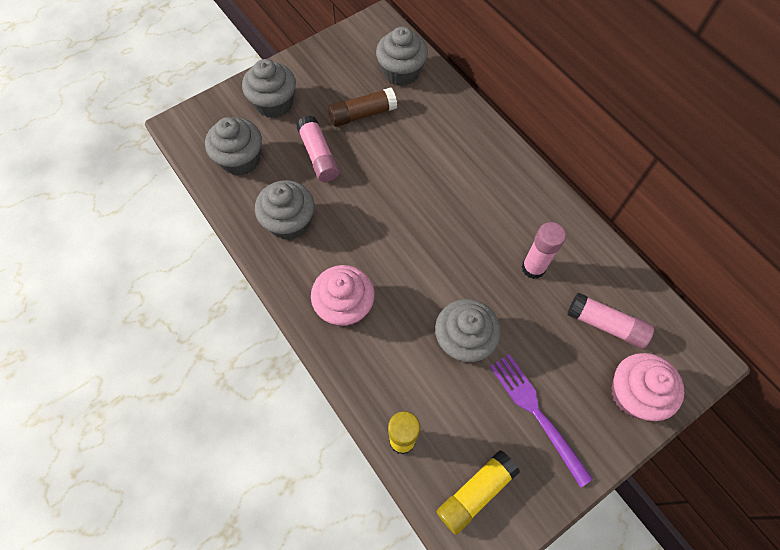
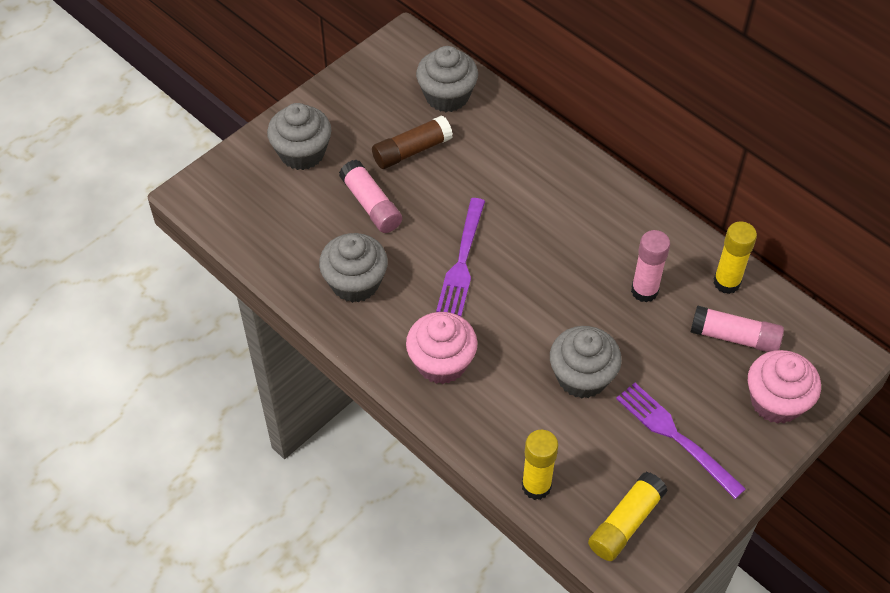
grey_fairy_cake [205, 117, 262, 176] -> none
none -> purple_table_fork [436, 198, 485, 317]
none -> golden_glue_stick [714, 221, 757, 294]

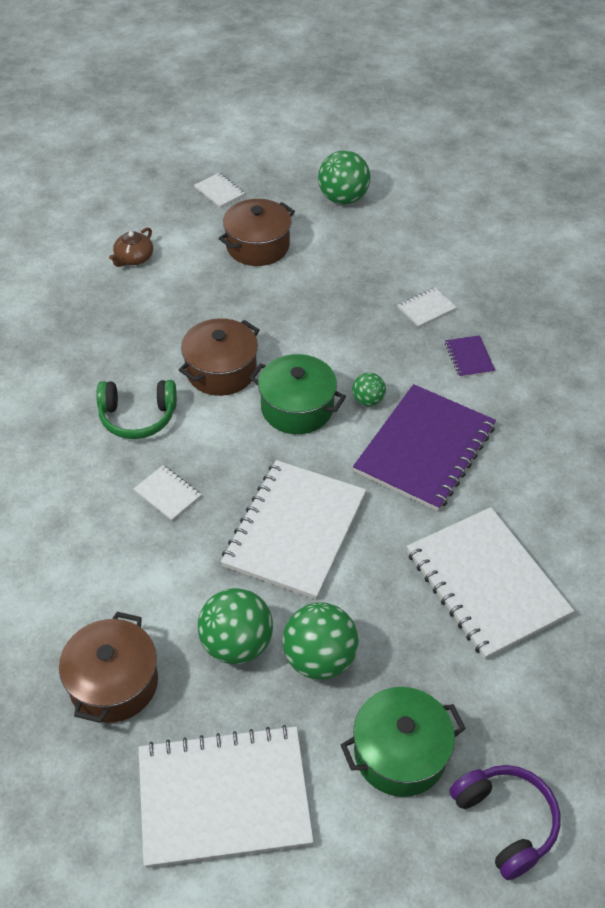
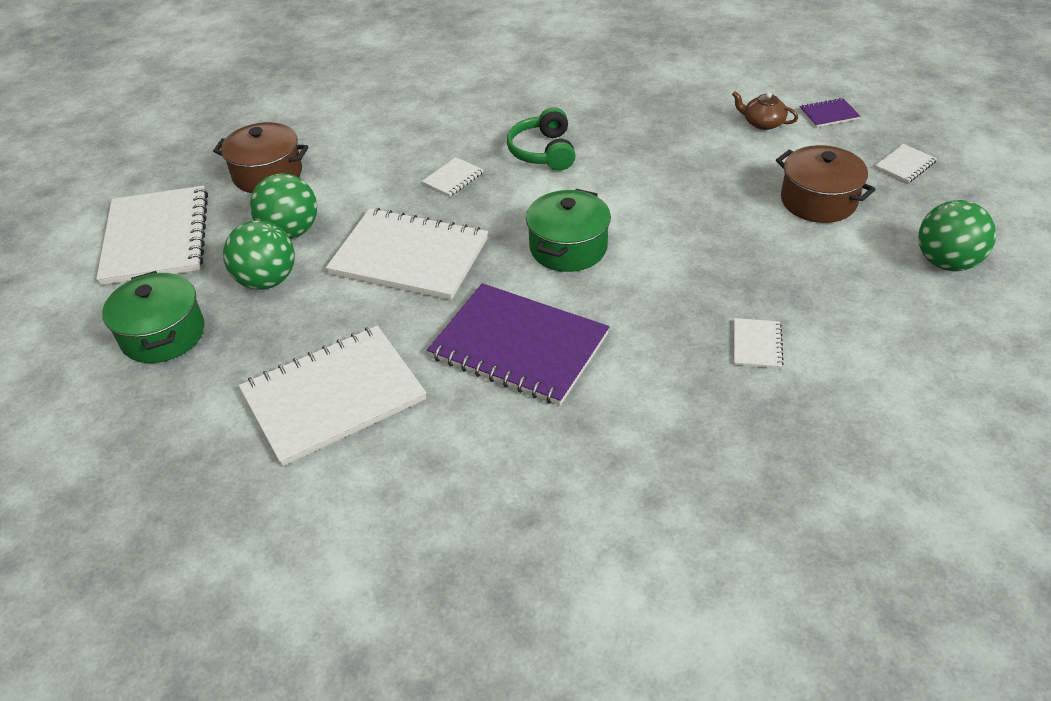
snow-white_notepad [398, 288, 457, 328] -> snow-white_notepad [734, 318, 784, 369], 45 degrees clockwise
dark_brown_stockpot [179, 318, 260, 396] -> none
purple_notepad [445, 335, 495, 378] -> purple_notepad [799, 98, 861, 127], relocated
emerald_play_ball [352, 373, 386, 406] -> none
purple_headset [450, 765, 560, 880] -> none

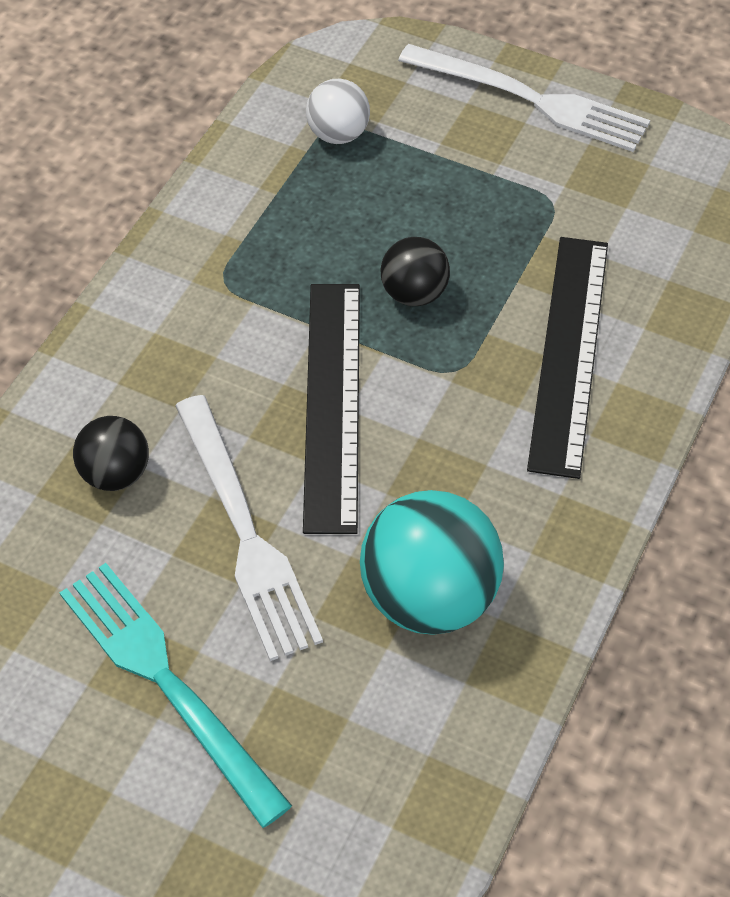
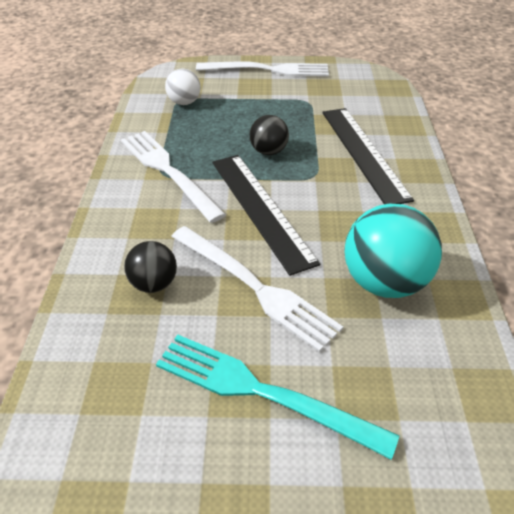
none -> snow-white_table_fork [121, 131, 226, 223]

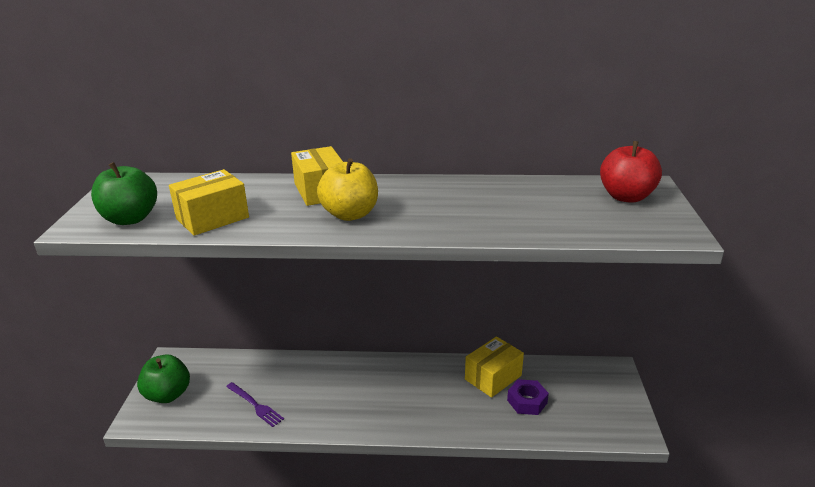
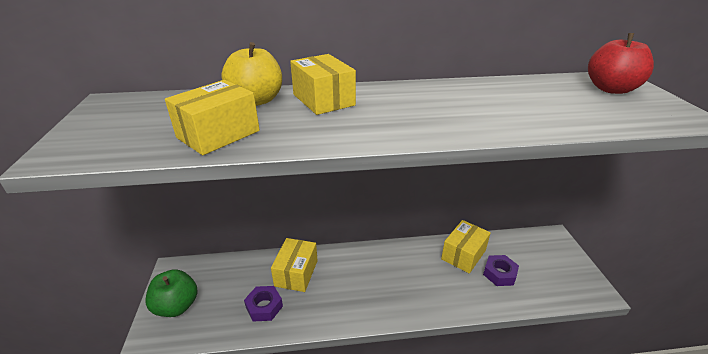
golden_apple_fruit [317, 158, 378, 221] -> golden_apple_fruit [221, 42, 282, 106], relocated
emerald_apple_fruit [91, 162, 157, 225] -> none
purple_table_fork [226, 382, 284, 427] -> purple_hex_nut [244, 286, 283, 321]
none -> golden_box [271, 238, 318, 292]

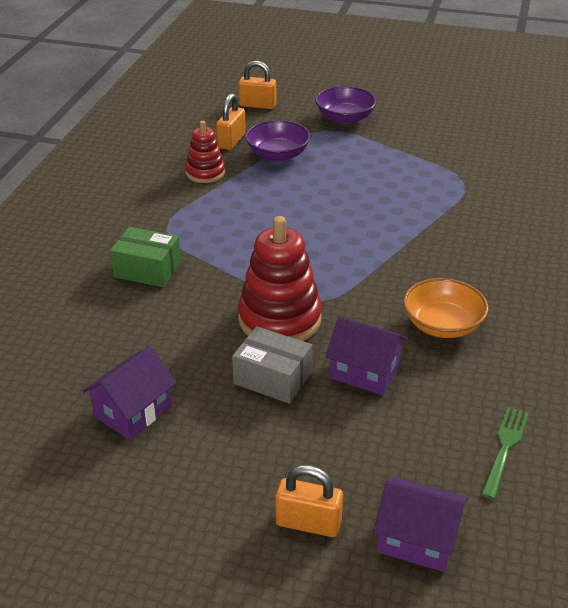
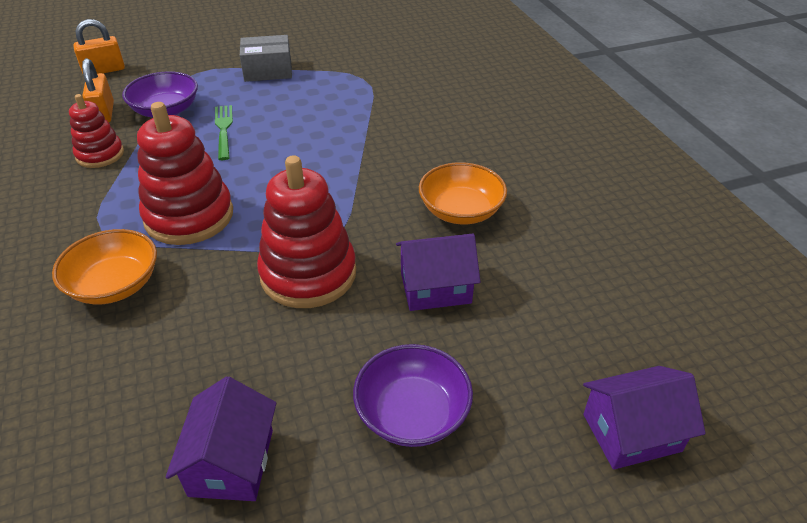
purple_deep_dish [315, 86, 377, 124] -> purple_deep_dish [353, 344, 473, 447], relocated
emerald_box [110, 227, 181, 287] -> orange_deep_dish [52, 229, 157, 305]
grey_box [232, 326, 312, 404] -> grey_box [240, 35, 292, 82], relocated
emerald_table_fork [481, 407, 529, 499] -> emerald_table_fork [215, 105, 233, 160], relocated
orange_small_lock [275, 465, 343, 537] -> none
none -> red_ring_stacker [137, 102, 233, 245]

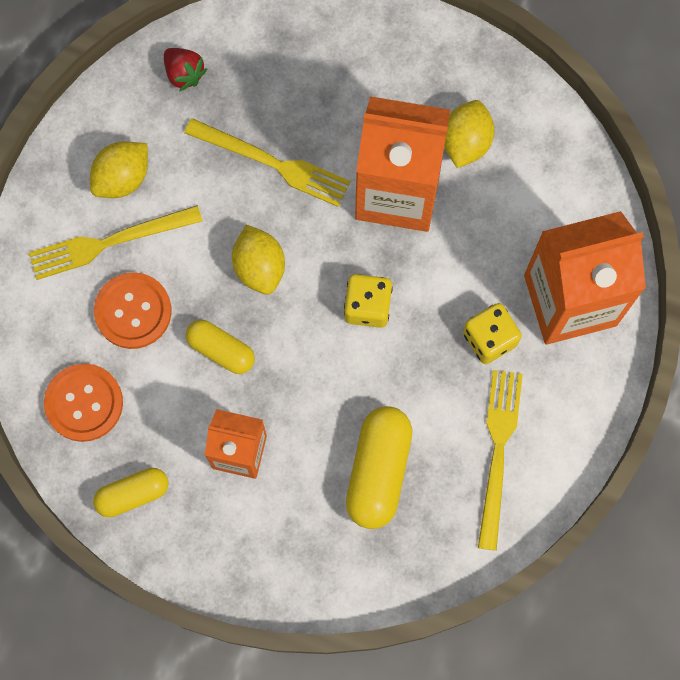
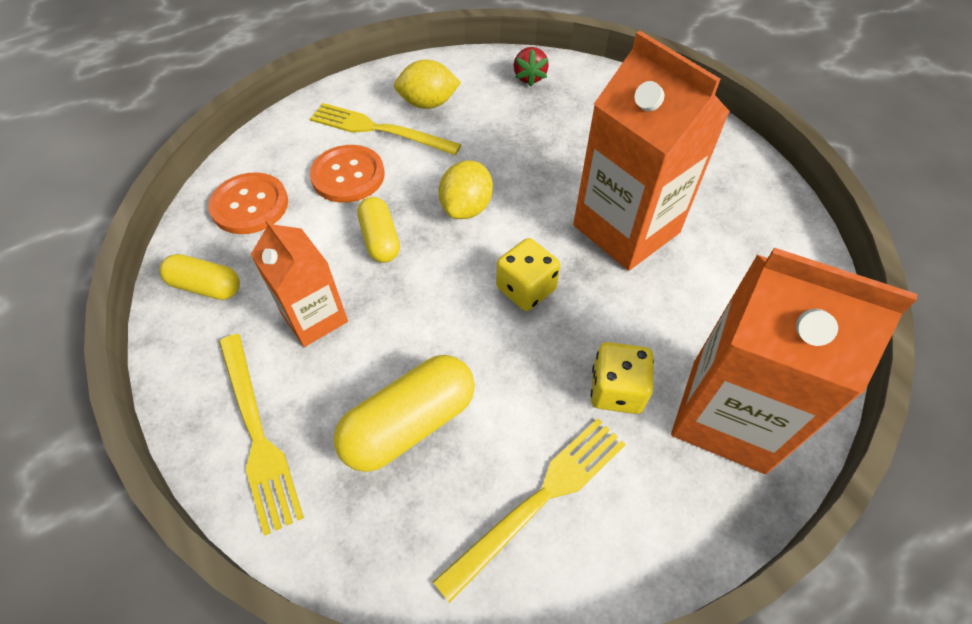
golden_citrus_fruit [444, 100, 494, 168] -> none
golden_table_fork [184, 118, 350, 207] -> golden_table_fork [219, 334, 304, 536], relocated

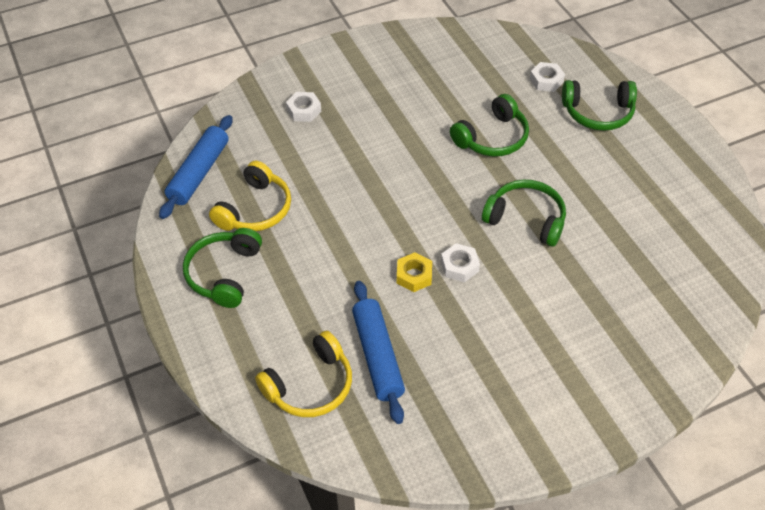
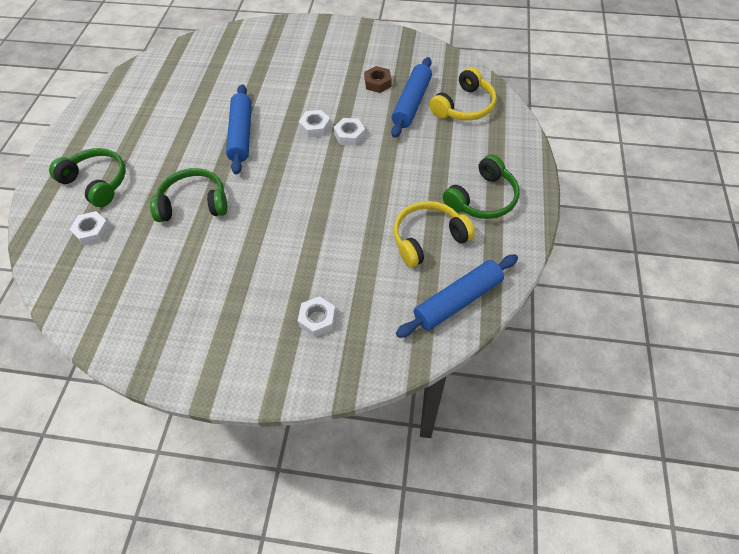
emerald_headset [482, 180, 566, 247] -> cobalt_pastry_roller [226, 84, 252, 175]
golden_hex_nut [397, 252, 432, 292] -> snow-white_hex_nut [334, 118, 365, 146]
golden_headset [255, 331, 352, 417] -> golden_headset [430, 67, 497, 121], 135 degrees clockwise
none -> dark_brown_hex_nut [364, 66, 392, 93]

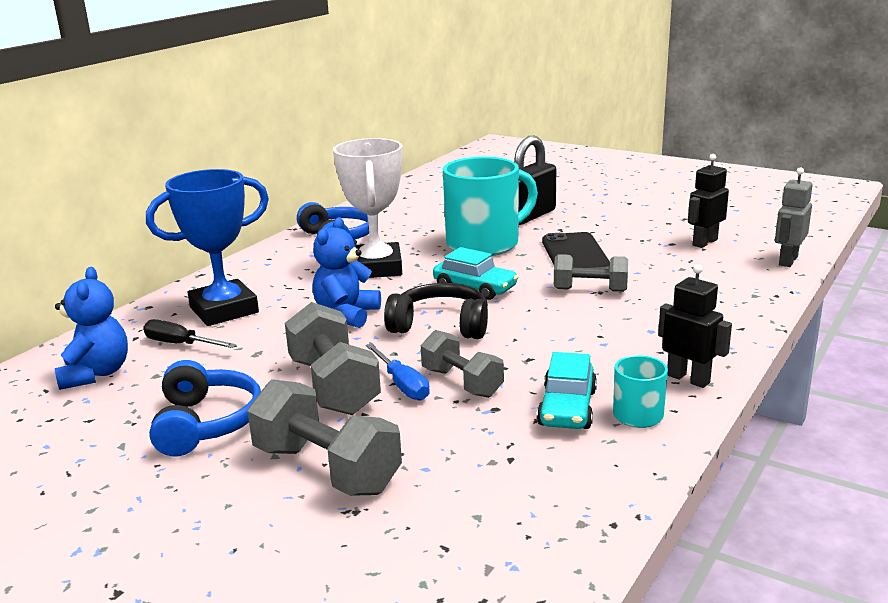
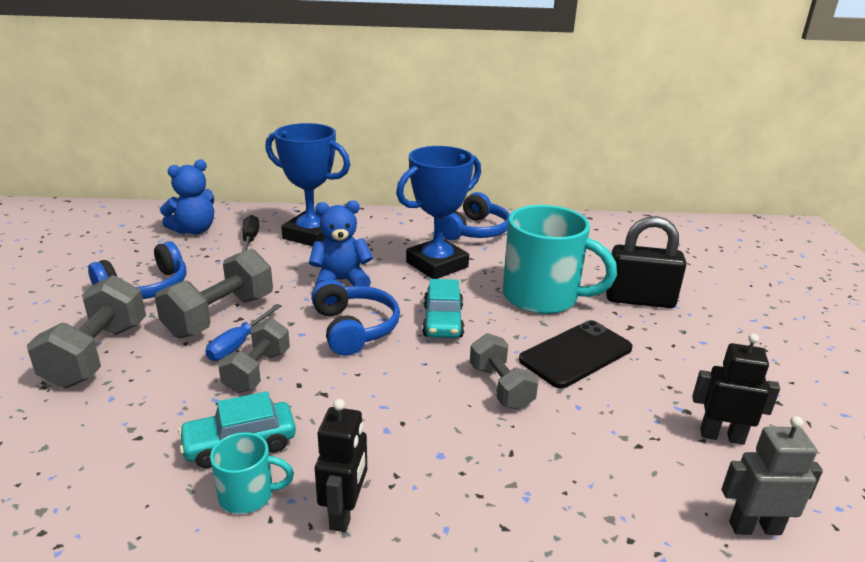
snow-white_trophy [333, 138, 403, 278] -> cobalt_trophy [396, 146, 481, 279]
jet-black_headset [384, 283, 488, 339] -> cobalt_headset [311, 279, 400, 356]

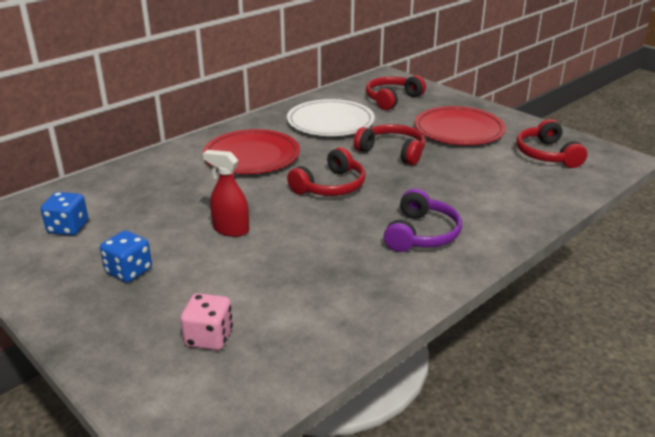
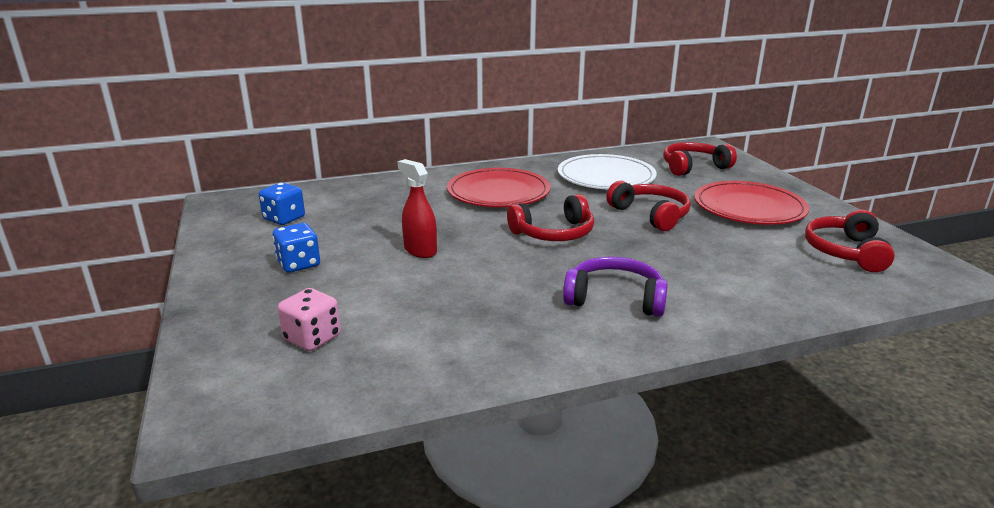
purple_headset [384, 188, 462, 252] -> purple_headset [563, 257, 668, 317], 120 degrees counterclockwise

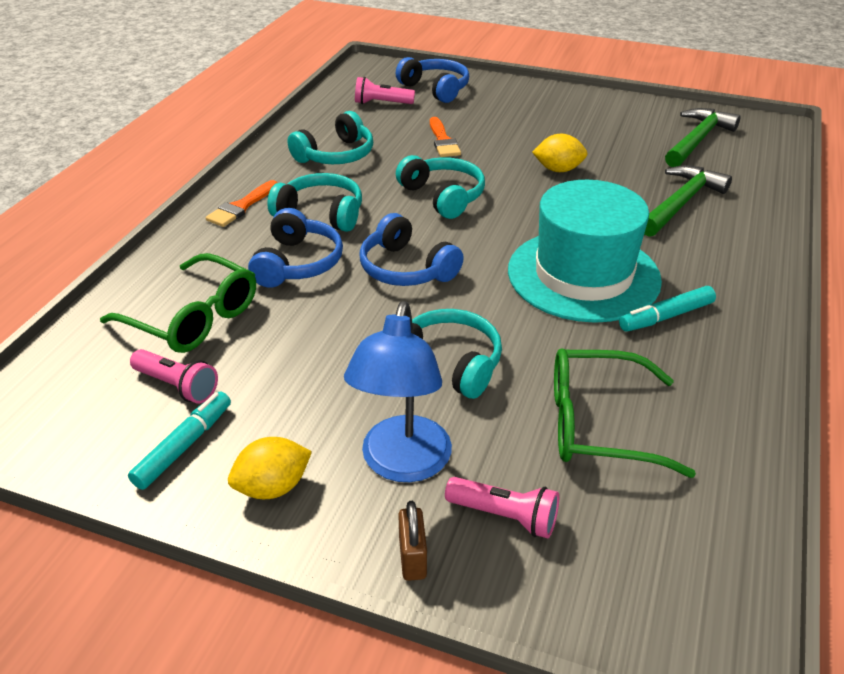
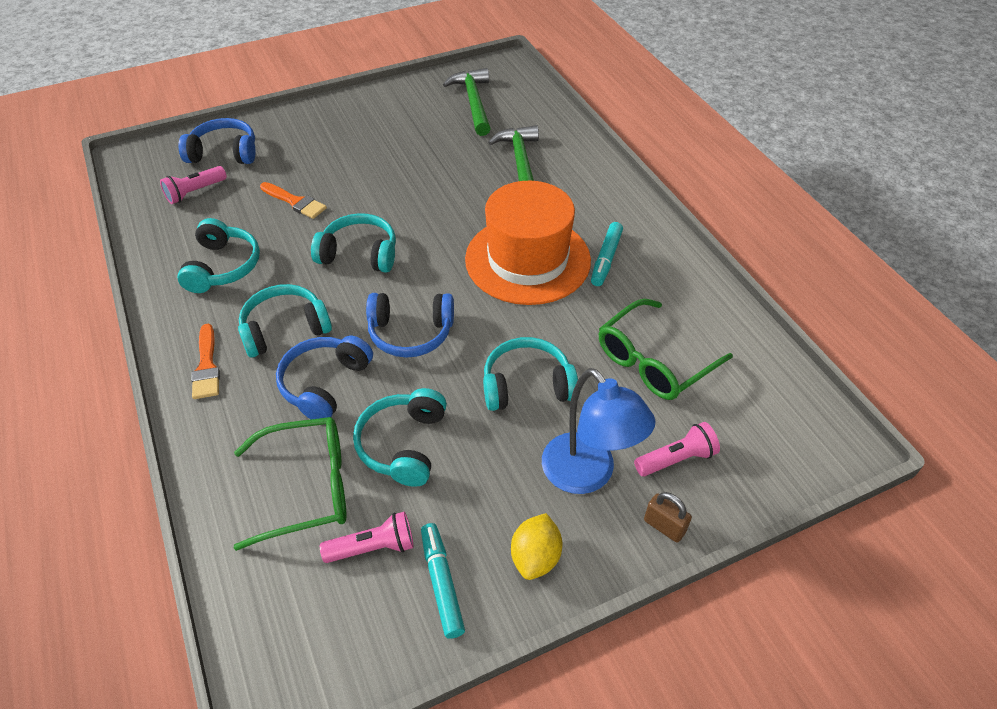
golden_citrus_fruit [532, 134, 587, 172] -> none
turquoise_top_hat [508, 180, 662, 323] -> orange_top_hat [465, 181, 591, 305]
cobalt_headset [248, 208, 343, 288] -> cobalt_headset [276, 336, 373, 419], 120 degrees counterclockwise
none -> turquoise_headset [353, 388, 447, 487]

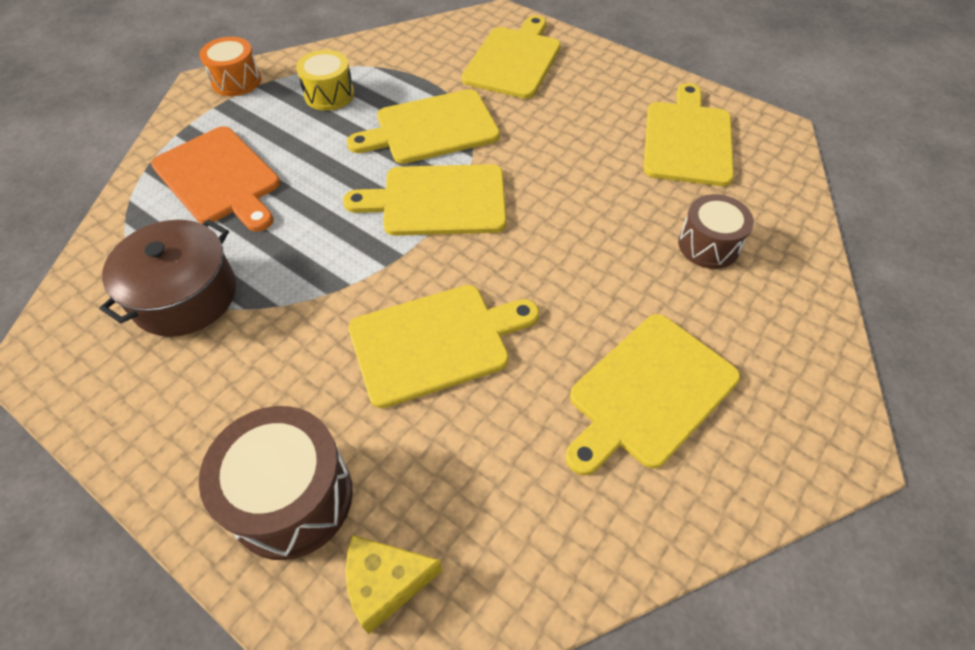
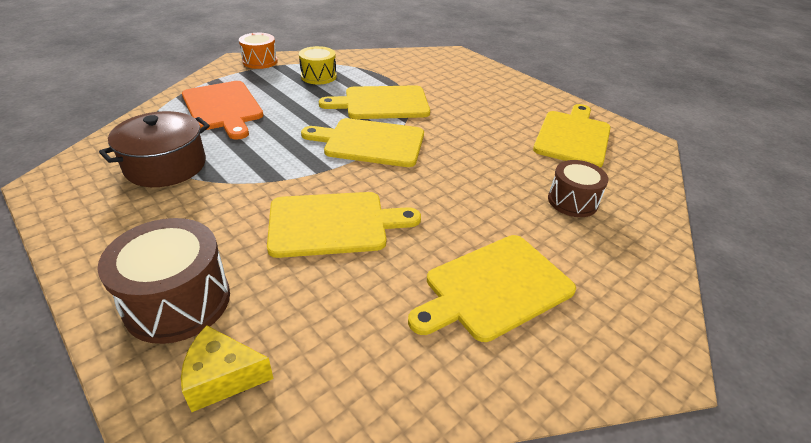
golden_bread_board [462, 15, 561, 99] -> none

